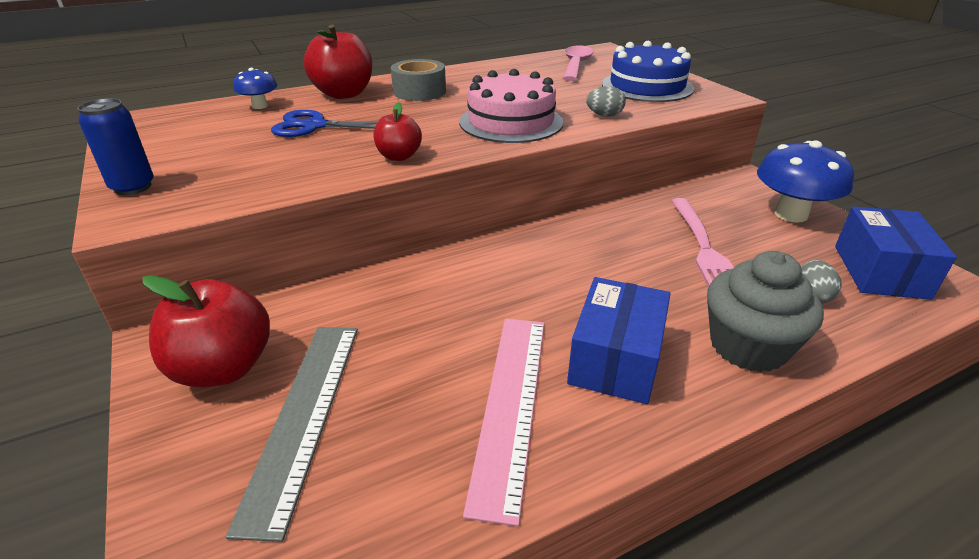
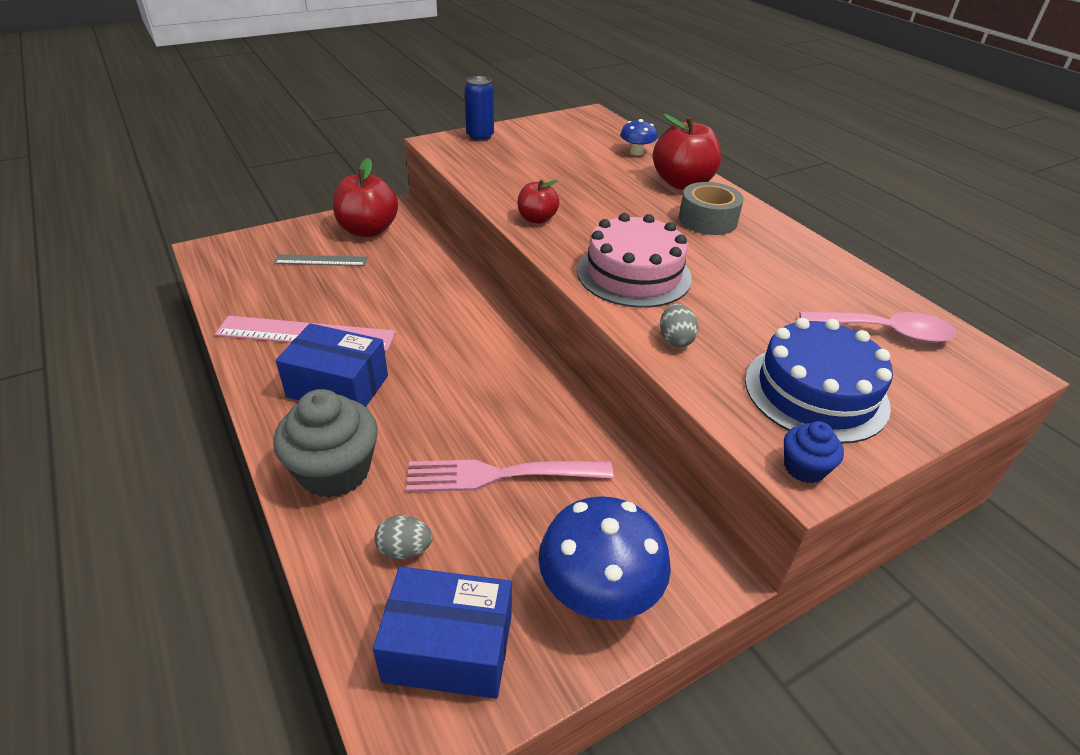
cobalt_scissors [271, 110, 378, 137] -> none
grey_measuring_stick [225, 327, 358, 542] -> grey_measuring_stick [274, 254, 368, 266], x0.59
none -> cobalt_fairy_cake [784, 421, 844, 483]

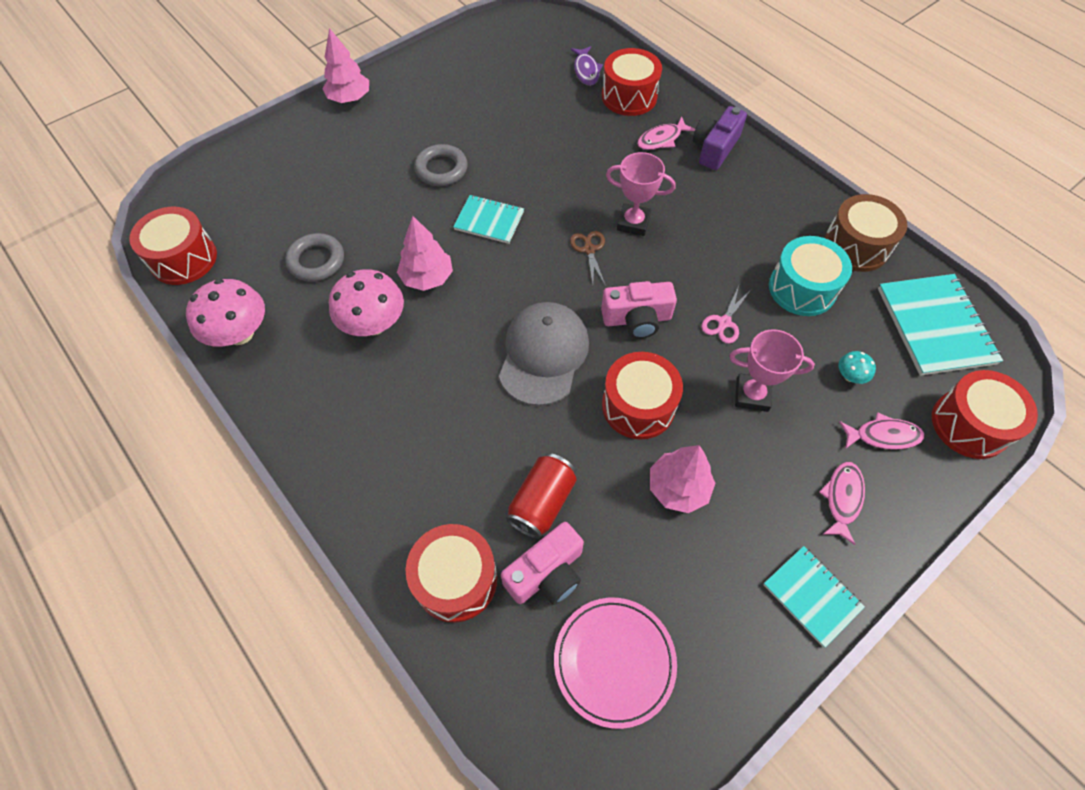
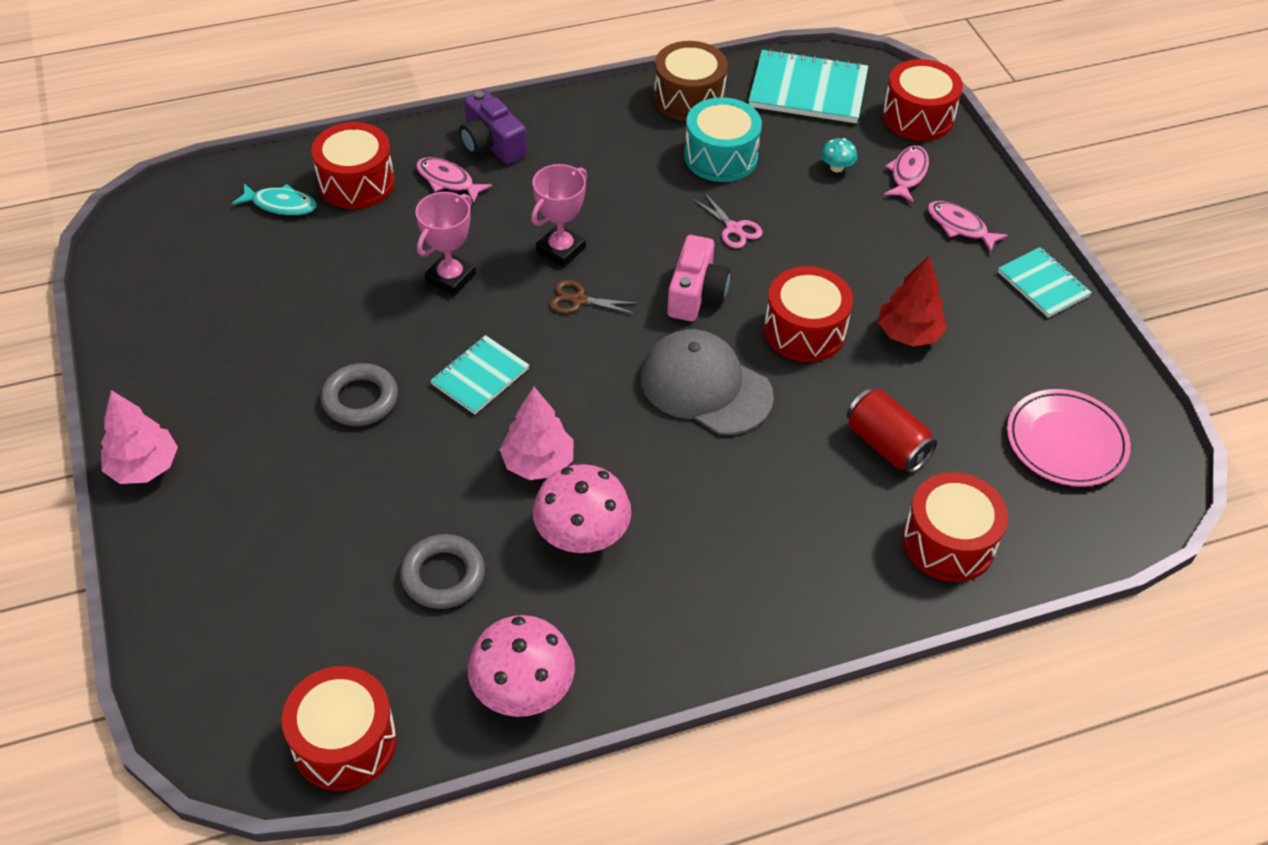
purple_fish_figure [570, 46, 603, 86] -> turquoise_fish_figure [232, 183, 317, 215]
pink_fish_figure [637, 116, 695, 150] -> pink_fish_figure [416, 157, 492, 203], 135 degrees clockwise
pink_trophy [729, 329, 815, 412] -> pink_trophy [415, 192, 476, 296], relocated
pink_tree [650, 445, 715, 513] -> red_tree [878, 255, 947, 347]
pink_camera [501, 522, 584, 605] -> none
turquoise_notepad [763, 546, 865, 647] -> turquoise_notepad [998, 247, 1092, 318], 75 degrees clockwise

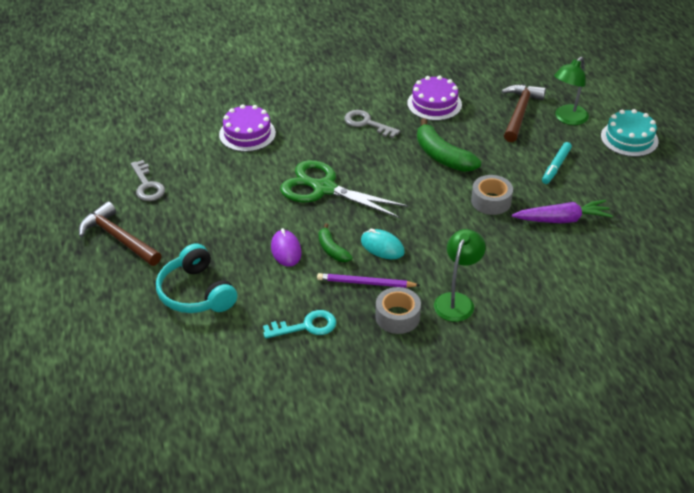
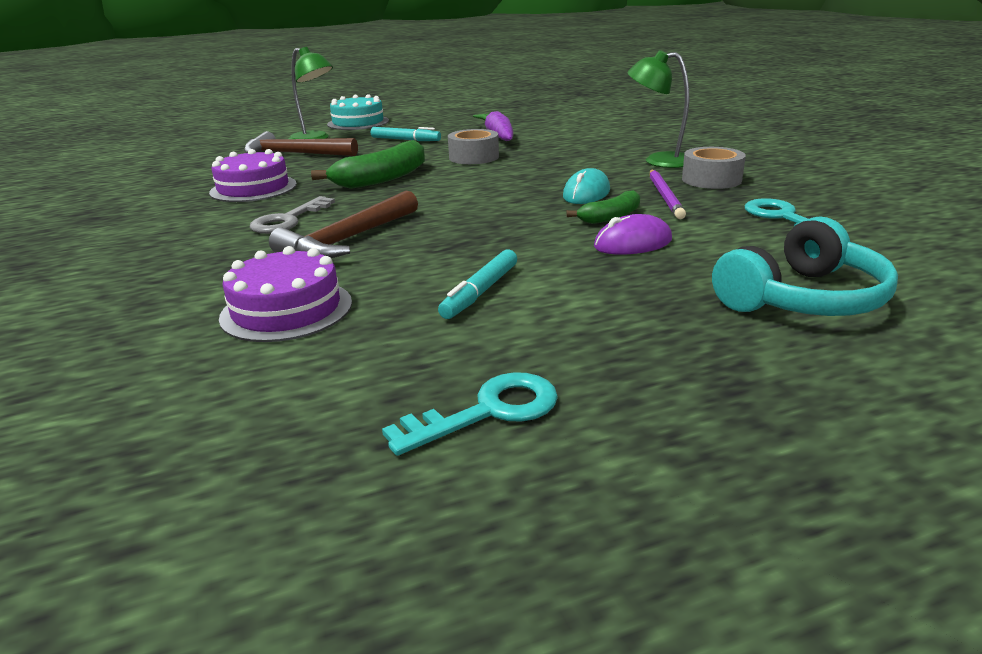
grey_latchkey [131, 160, 165, 201] -> turquoise_latchkey [382, 372, 558, 456]
emerald_scissors [280, 160, 409, 218] -> none
dark_brown_carpenter's_hammer [79, 201, 161, 266] -> dark_brown_carpenter's_hammer [269, 191, 418, 258], relocated
none -> turquoise_felt_pen [438, 249, 517, 319]

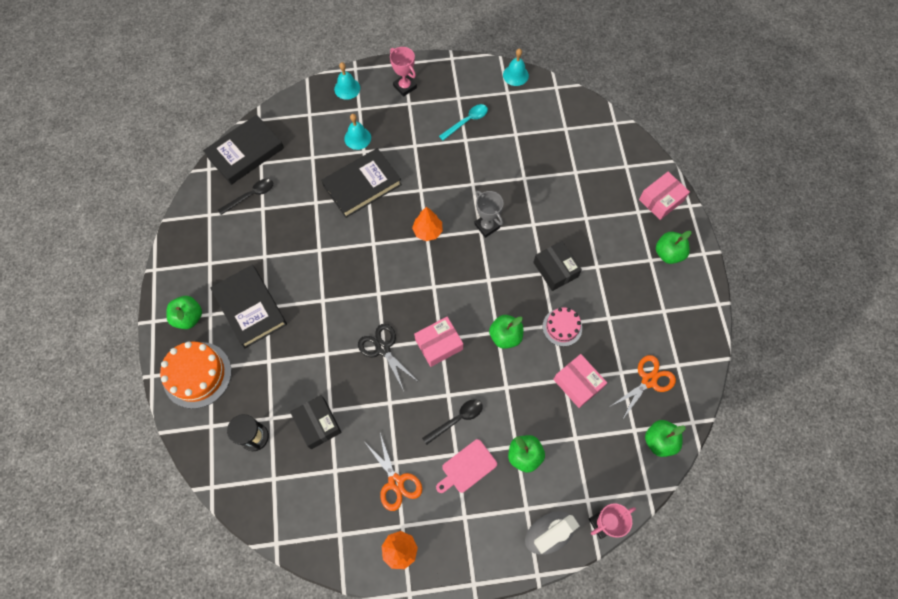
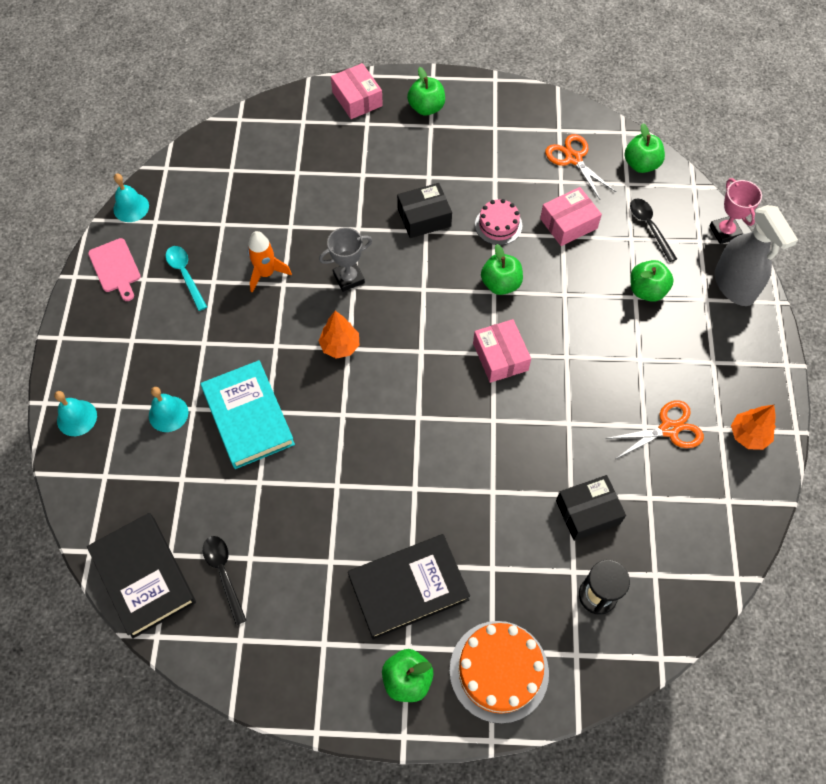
pink_trophy [390, 47, 417, 97] -> none
jet-black_hardback [321, 148, 402, 218] -> turquoise_hardback [201, 360, 295, 469]
jet-black_scissors [358, 324, 417, 391] -> none
jet-black_tablespoon [422, 399, 483, 445] -> jet-black_tablespoon [630, 198, 677, 262], relocated
pink_bread_board [436, 439, 497, 493] -> pink_bread_board [88, 238, 141, 301], relocated
none -> orange_rocket [248, 231, 292, 293]

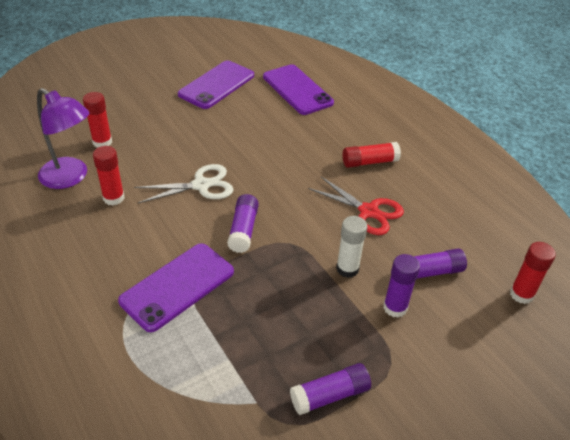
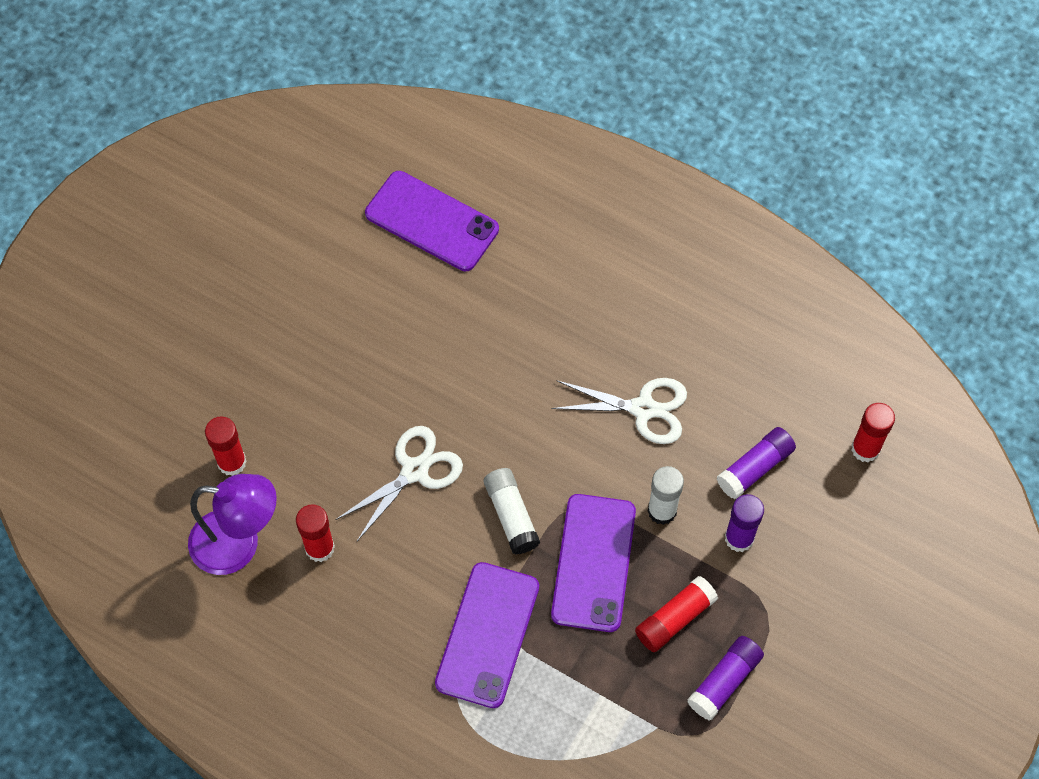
purple_smartphone [178, 60, 254, 109] -> purple_smartphone [551, 494, 636, 632], relocated
red_glue_stick [342, 142, 401, 168] -> red_glue_stick [635, 576, 718, 652], relocated
red_scissors [308, 176, 404, 235] -> snow-white_scissors [551, 378, 687, 444]
purple_glue_stick [227, 194, 259, 253] -> snow-white_glue_stick [484, 468, 540, 555]

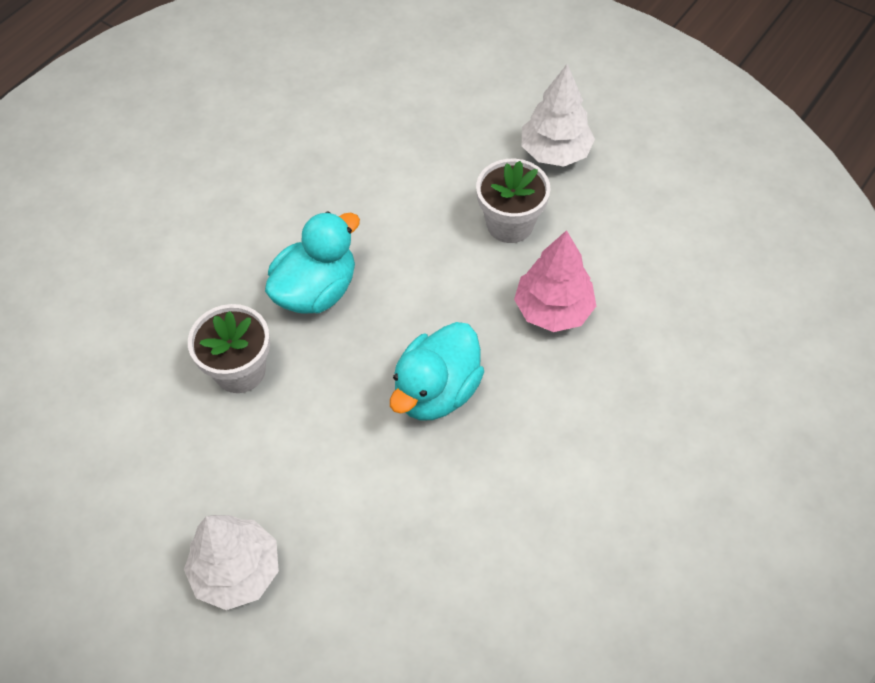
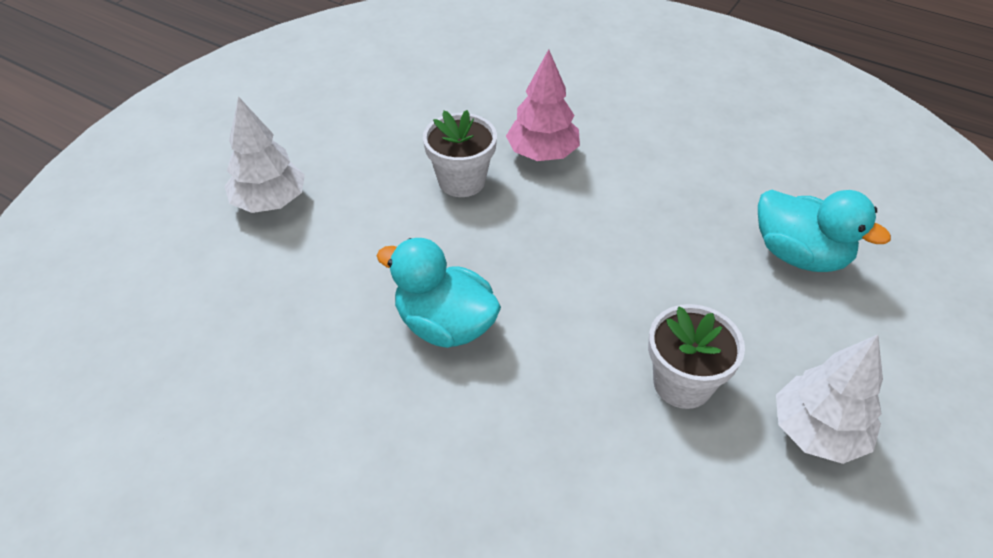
turquoise_rubber_duck [265, 211, 360, 313] -> turquoise_rubber_duck [758, 190, 891, 272], relocated
pink_tree [514, 230, 596, 332] -> pink_tree [506, 49, 580, 161], relocated

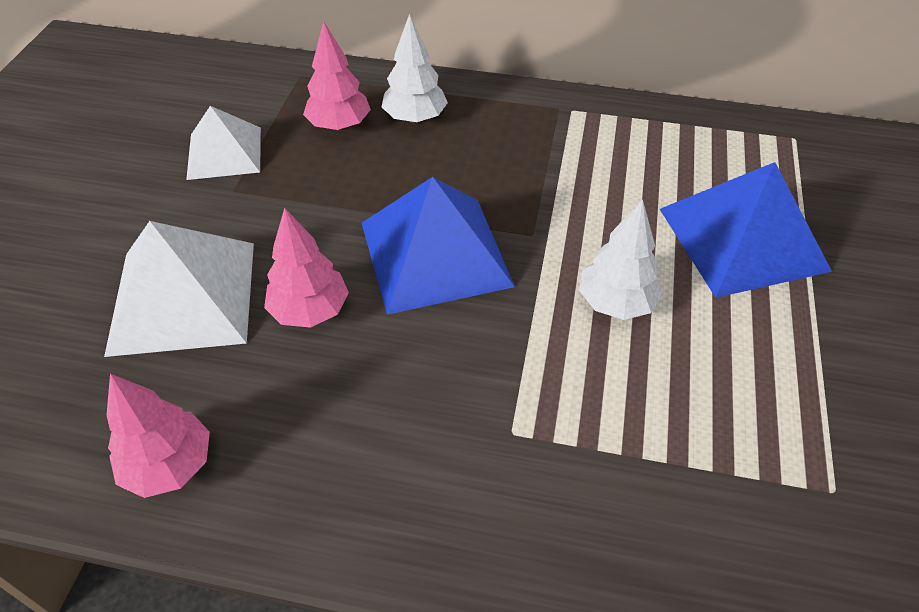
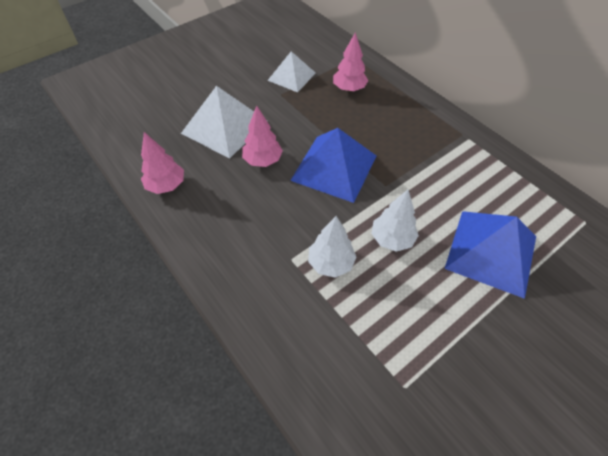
snow-white_tree [382, 14, 448, 123] -> snow-white_tree [308, 216, 356, 278], relocated

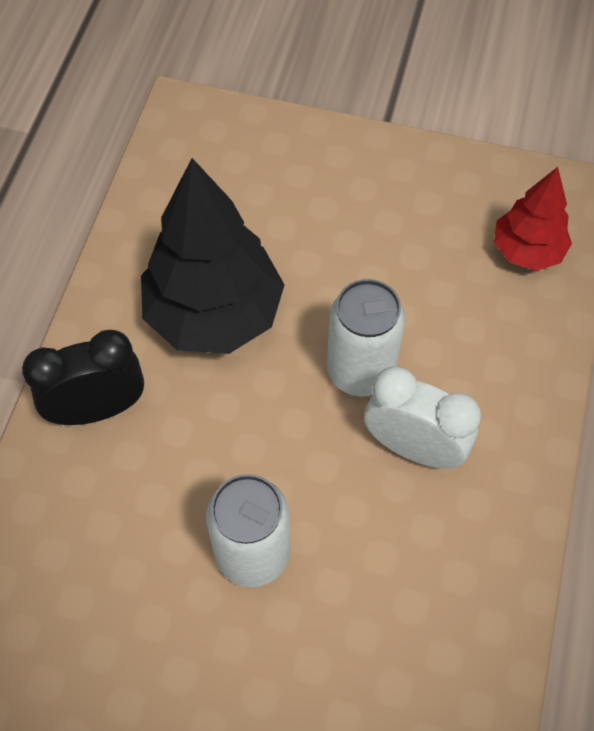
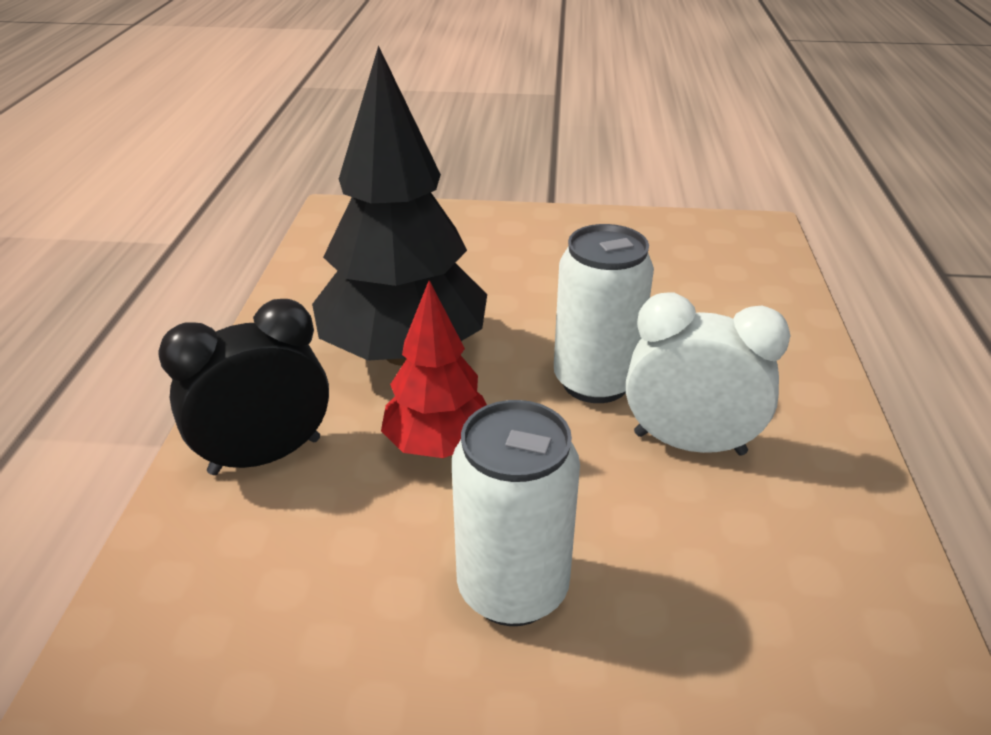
red_tree [494, 167, 572, 271] -> red_tree [381, 280, 487, 458], relocated

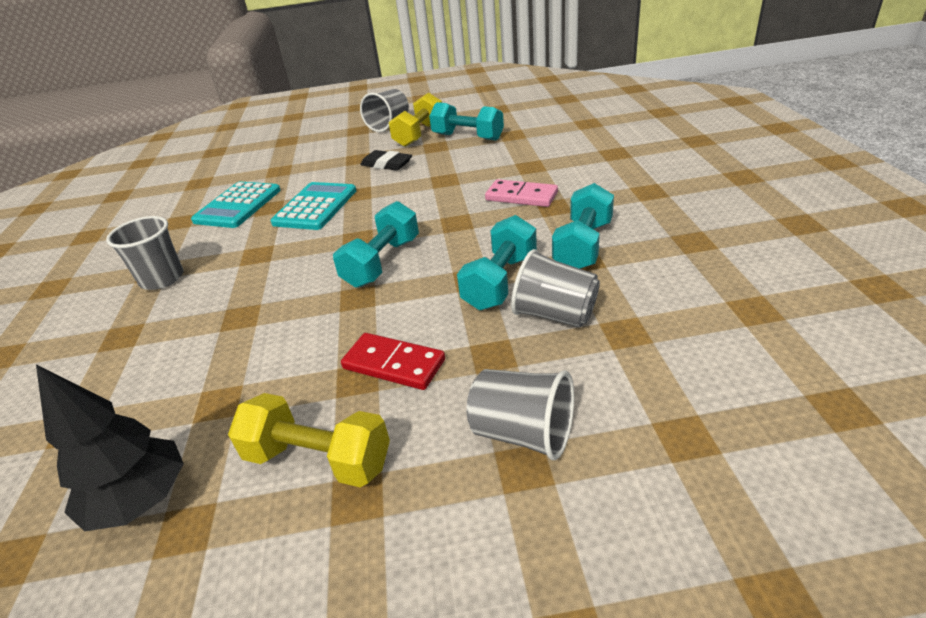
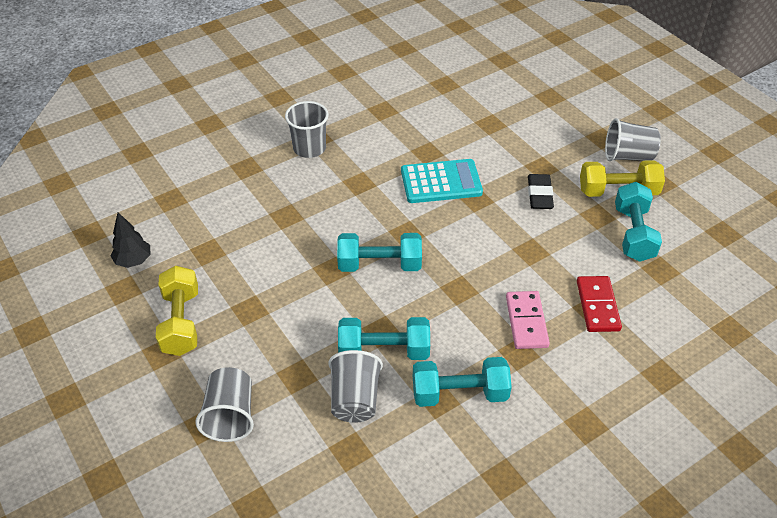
turquoise_adding_machine [191, 181, 281, 228] -> none
red_domino [341, 333, 445, 390] -> red_domino [577, 276, 622, 332], relocated
jet-black_tree [36, 365, 184, 531] -> jet-black_tree [110, 213, 151, 268], x0.67

